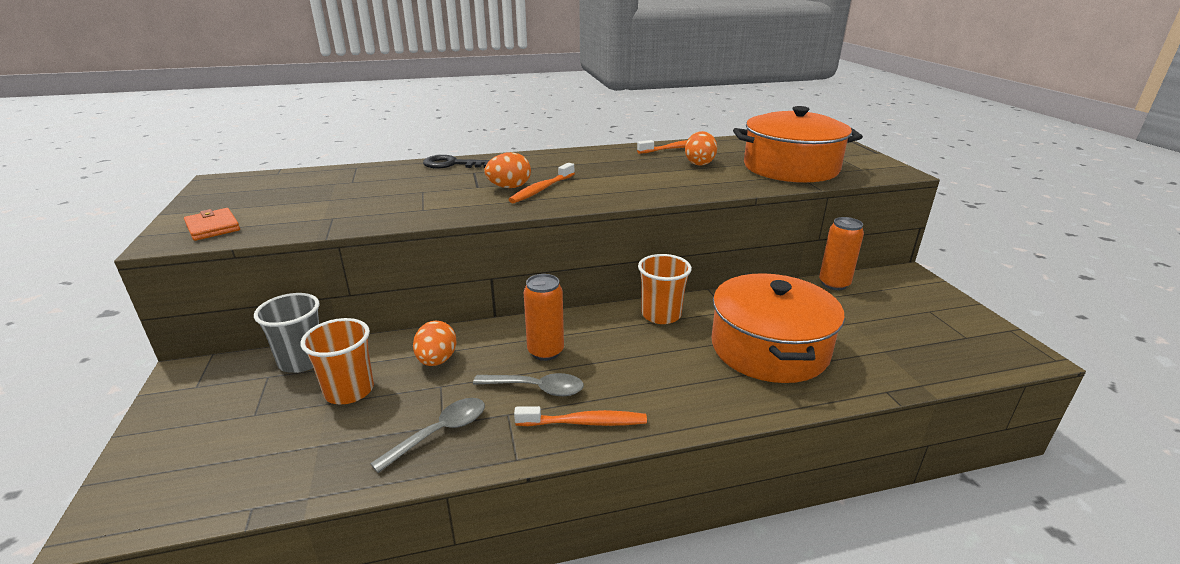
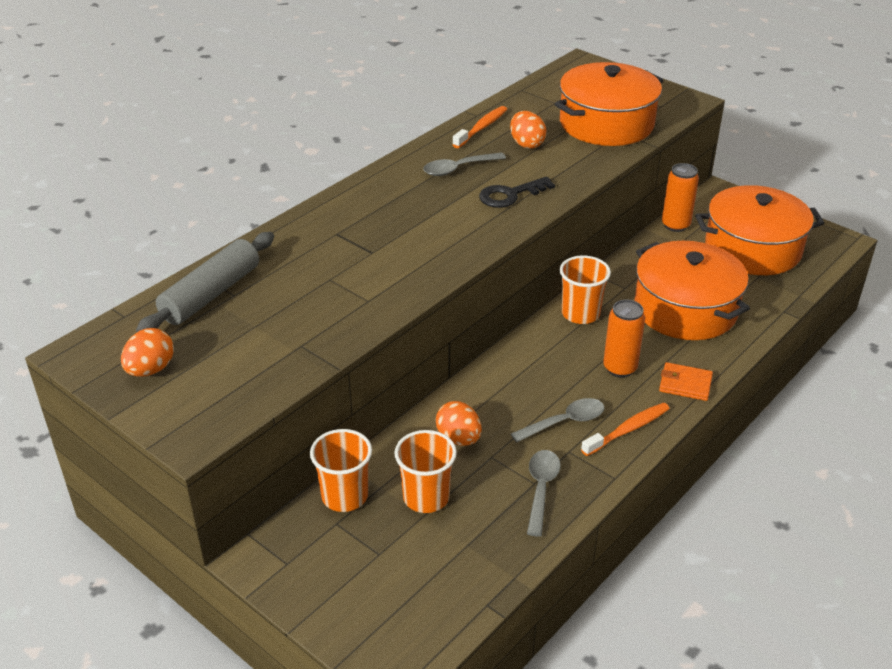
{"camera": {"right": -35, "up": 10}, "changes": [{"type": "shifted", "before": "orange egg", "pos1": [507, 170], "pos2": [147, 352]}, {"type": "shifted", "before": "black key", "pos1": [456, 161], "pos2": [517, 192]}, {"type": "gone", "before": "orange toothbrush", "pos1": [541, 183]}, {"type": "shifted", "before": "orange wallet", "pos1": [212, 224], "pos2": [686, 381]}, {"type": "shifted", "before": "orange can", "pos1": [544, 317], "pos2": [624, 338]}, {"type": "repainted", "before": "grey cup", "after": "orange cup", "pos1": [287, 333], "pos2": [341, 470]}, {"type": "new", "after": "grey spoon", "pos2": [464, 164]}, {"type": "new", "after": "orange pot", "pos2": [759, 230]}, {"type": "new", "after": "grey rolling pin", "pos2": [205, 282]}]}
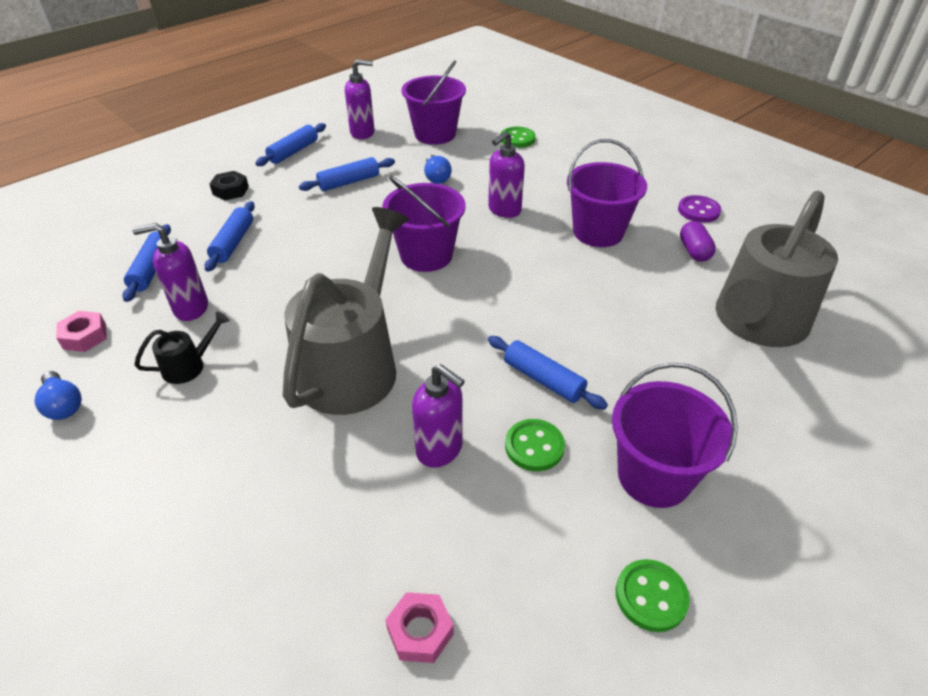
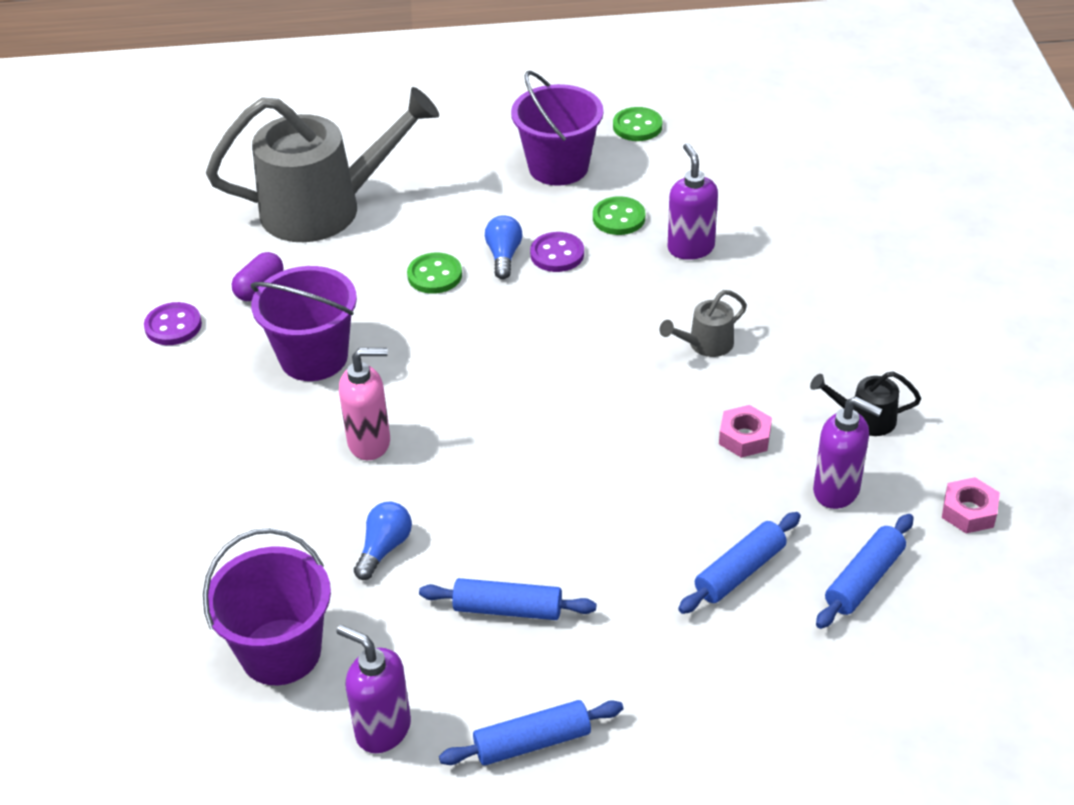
{"camera": {"right": -140, "up": 0}, "changes": [{"type": "shifted", "before": "green button", "pos1": [518, 137], "pos2": [434, 273]}, {"type": "repainted", "before": "purple soap dispenser", "after": "pink soap dispenser", "pos1": [506, 174], "pos2": [364, 404]}, {"type": "gone", "before": "black nut", "pos1": [229, 186]}, {"type": "gone", "before": "purple bucket", "pos1": [424, 224]}, {"type": "scaled", "before": "grey watering can", "pos1": [346, 311], "pos2": [703, 323], "scale": 0.41}, {"type": "swapped", "before": "blue rolling pin", "after": "purple button", "pos1": [548, 373], "pos2": [557, 252]}, {"type": "shifted", "before": "blue light bulb", "pos1": [58, 395], "pos2": [503, 247]}, {"type": "shifted", "before": "pink nut", "pos1": [419, 627], "pos2": [745, 431]}]}
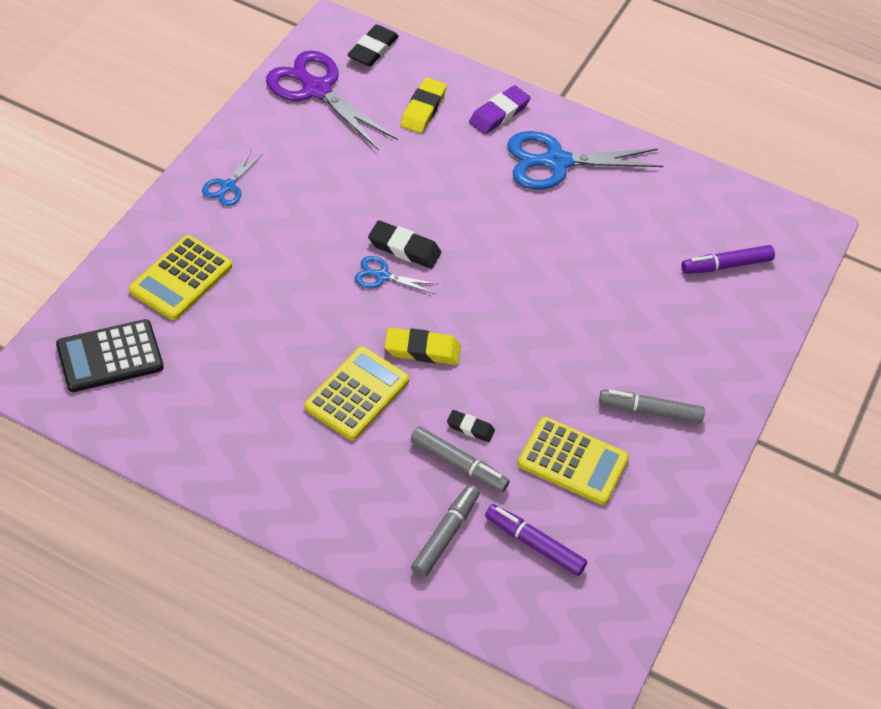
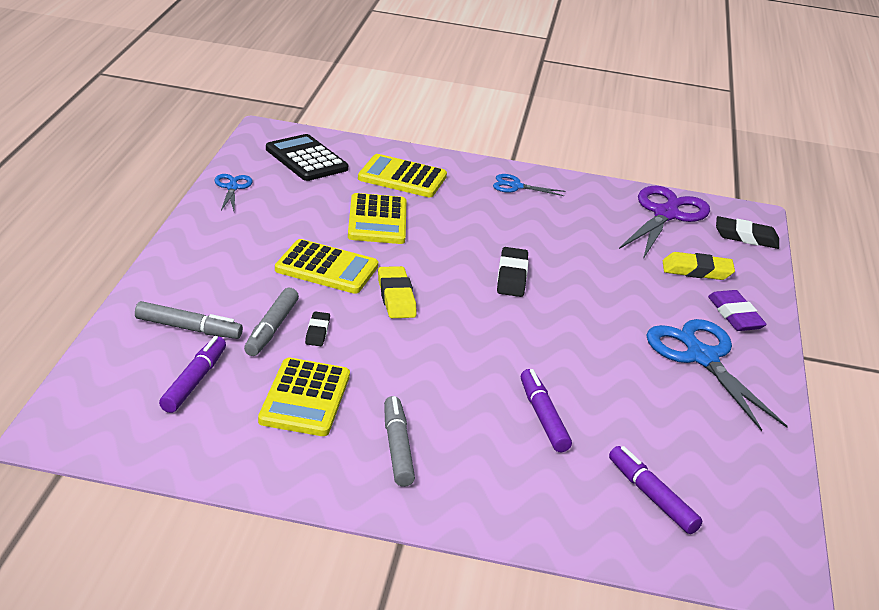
{"camera": {"right": 75, "up": -20}, "changes": [{"type": "rotated", "before": "purple eraser", "pos1": [500, 109], "pos2": [737, 310], "turn": 45}, {"type": "shifted", "before": "blue scissors", "pos1": [397, 275], "pos2": [233, 192]}, {"type": "new", "after": "yellow calculator", "pos2": [377, 218]}, {"type": "new", "after": "purple marker", "pos2": [546, 410]}]}
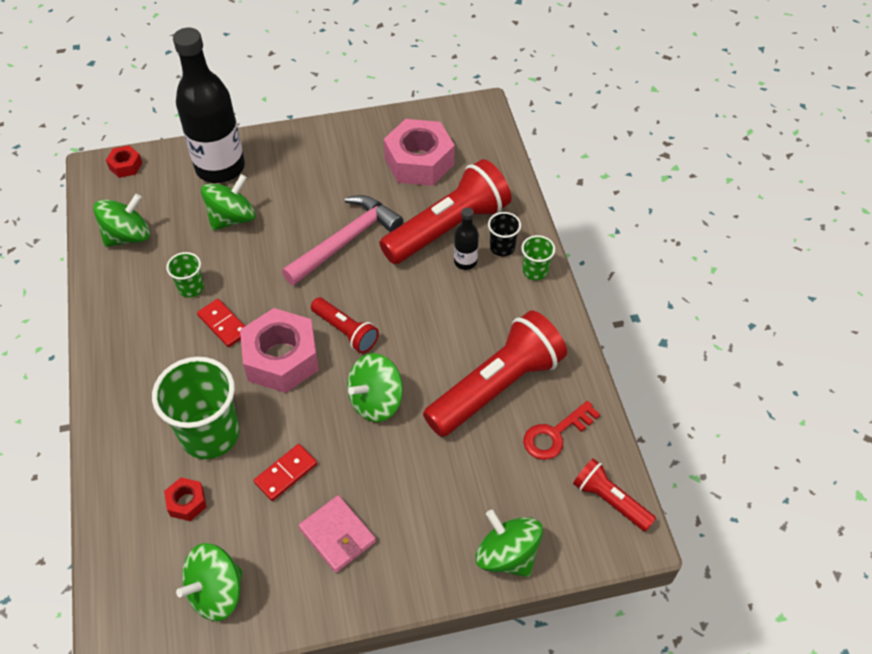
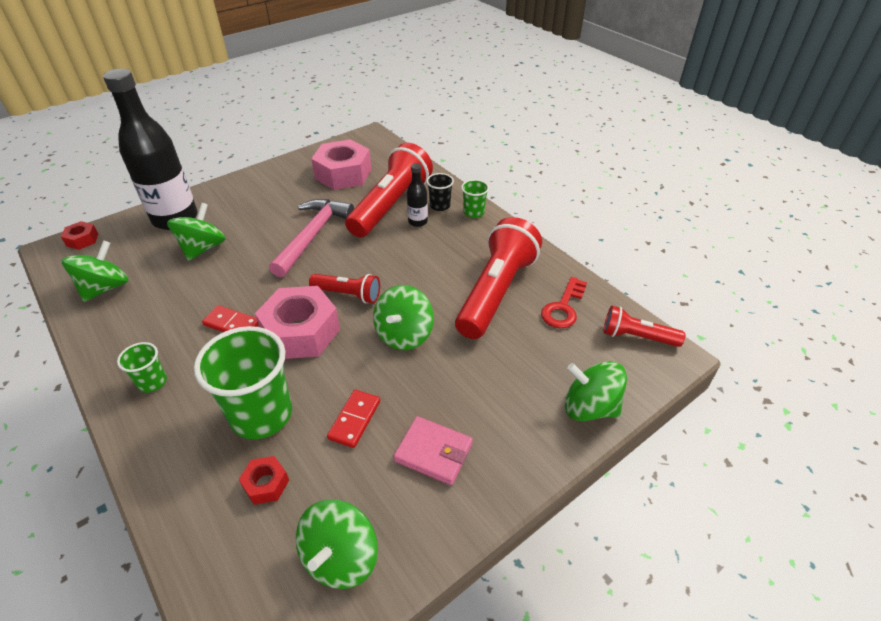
{"camera": {"right": -25, "up": -10}, "changes": [{"type": "shifted", "before": "green cup", "pos1": [185, 275], "pos2": [142, 367]}]}
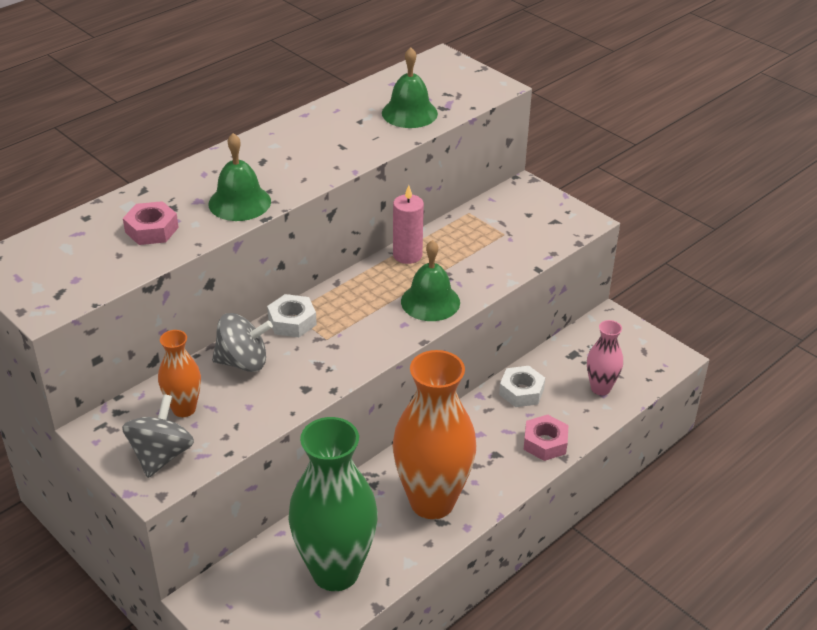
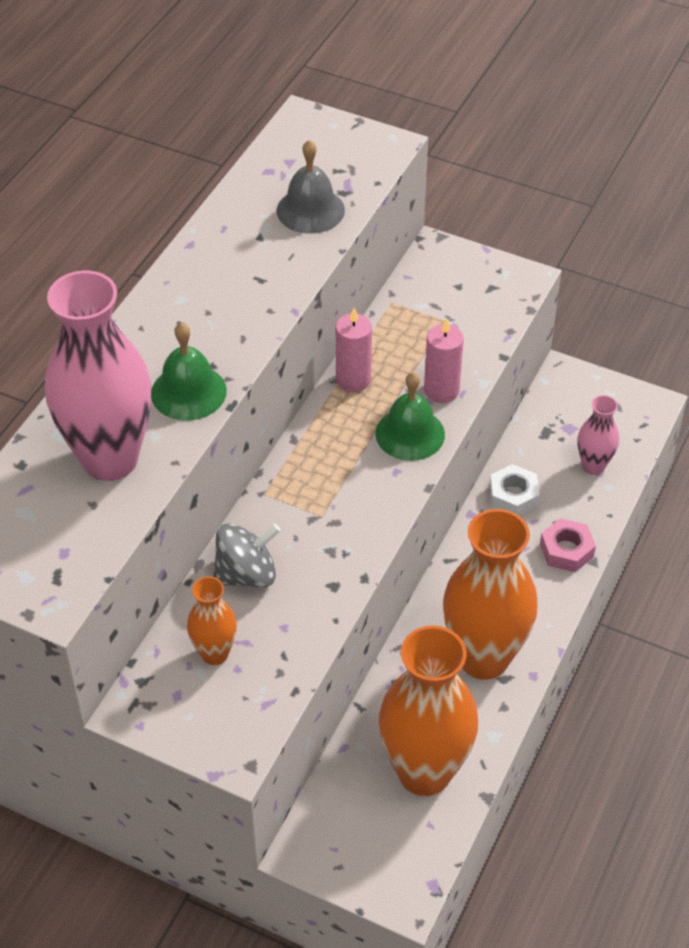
{"camera": {"right": -20, "up": 10}, "changes": [{"type": "repainted", "before": "green bell", "after": "grey bell", "pos1": [410, 87], "pos2": [311, 187]}, {"type": "swapped", "before": "pink nut", "after": "pink vase", "pos1": [151, 223], "pos2": [98, 376]}, {"type": "gone", "before": "white nut", "pos1": [292, 315]}, {"type": "gone", "before": "grey spinning top", "pos1": [158, 436]}, {"type": "repainted", "before": "green vase", "after": "orange vase", "pos1": [333, 504], "pos2": [428, 711]}, {"type": "new", "after": "pink candle", "pos2": [444, 360]}]}
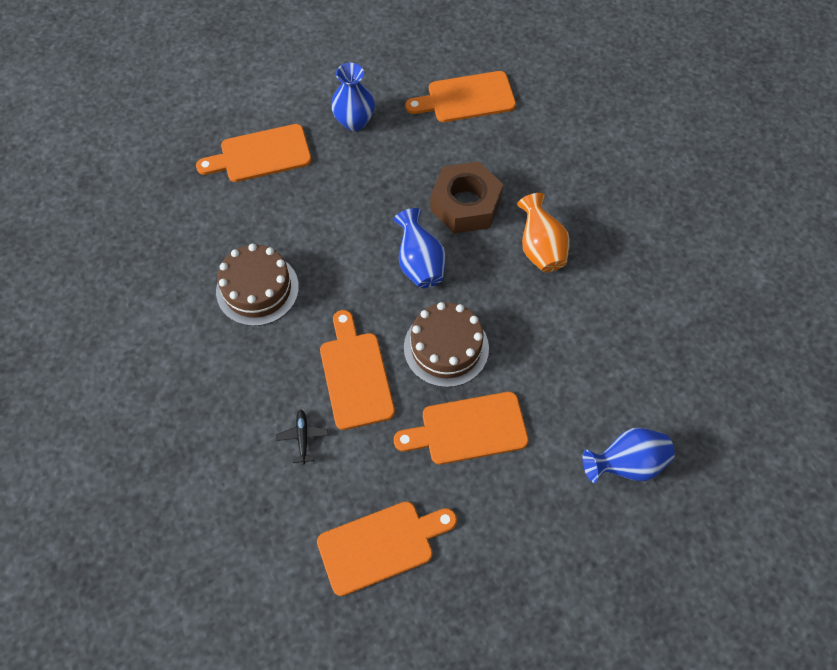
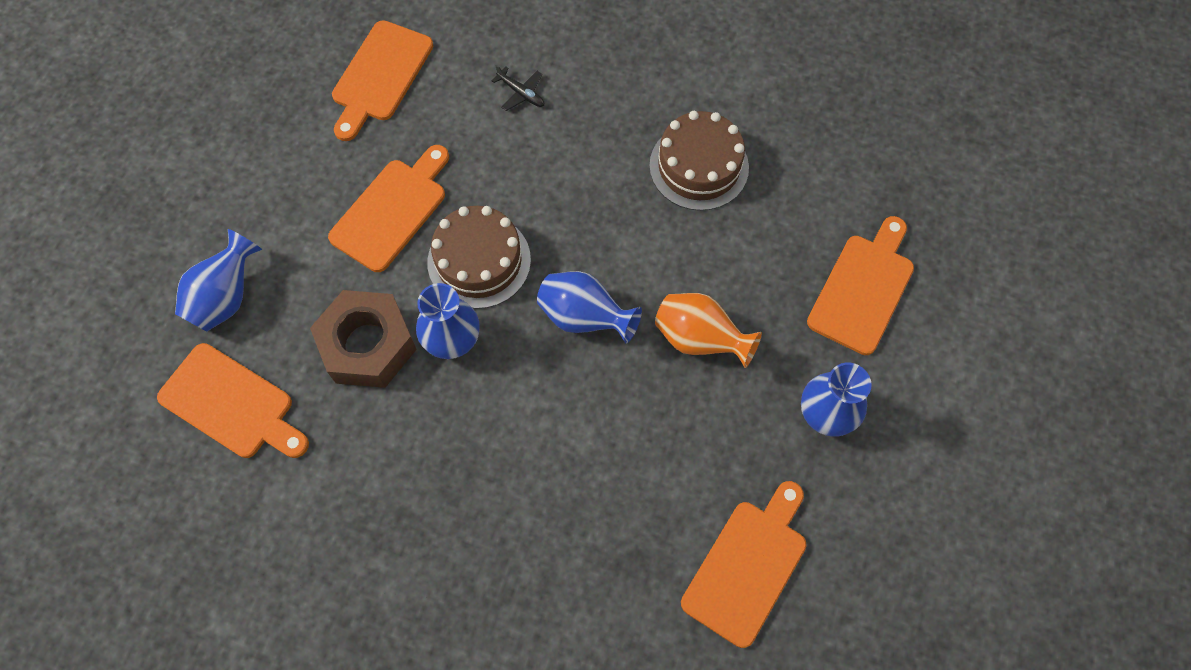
{"camera": {"right": 135, "up": 5}, "changes": [{"type": "shifted", "before": "brown nut", "pos1": [466, 197], "pos2": [363, 339]}, {"type": "shifted", "before": "orange vase", "pos1": [543, 232], "pos2": [708, 330]}, {"type": "shifted", "before": "orange cutting board", "pos1": [357, 370], "pos2": [233, 400]}, {"type": "new", "after": "blue vase", "pos2": [448, 321]}]}
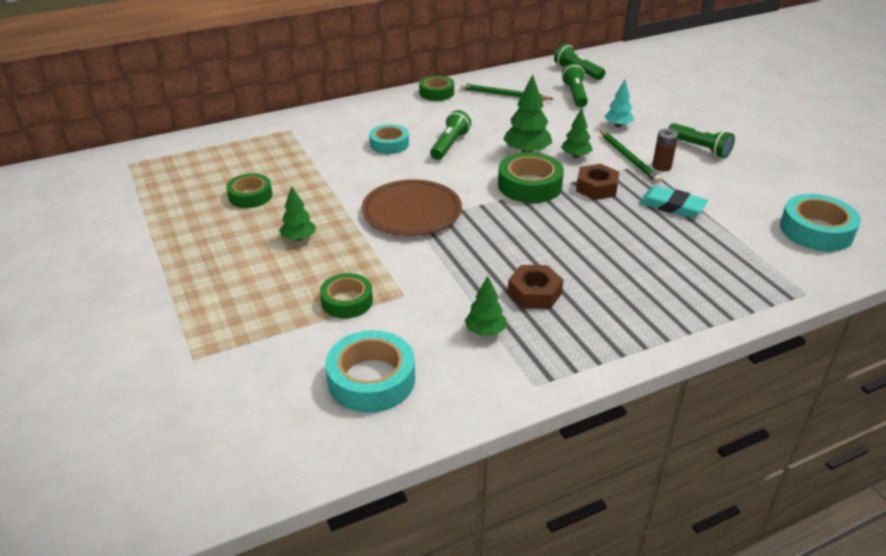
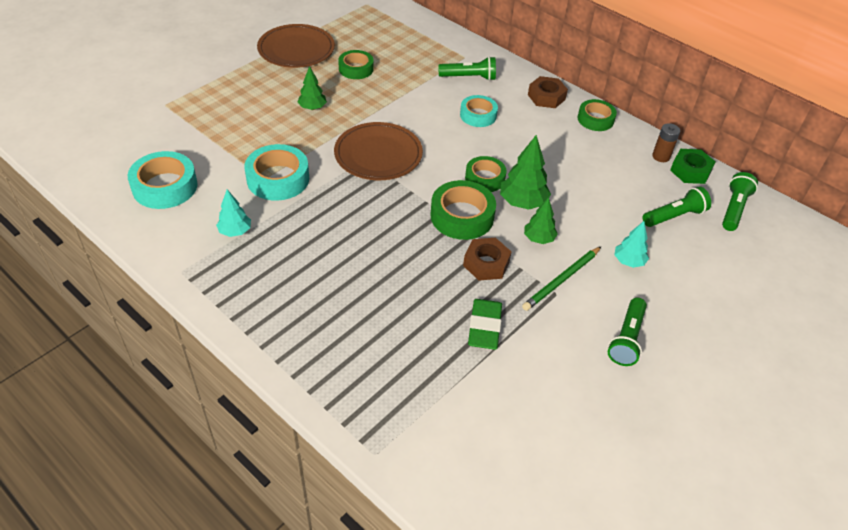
{"camera": {"right": 65, "up": 10}, "changes": [{"type": "gone", "before": "green pencil", "pos1": [507, 91]}, {"type": "shifted", "before": "green flashlight", "pos1": [450, 135], "pos2": [467, 68]}, {"type": "shifted", "before": "brown battery", "pos1": [665, 150], "pos2": [666, 142]}, {"type": "repainted", "before": "turquoise eraser", "after": "green eraser", "pos1": [673, 202], "pos2": [485, 324]}, {"type": "shifted", "before": "turquoise tape", "pos1": [820, 222], "pos2": [276, 172]}, {"type": "shifted", "before": "brown nut", "pos1": [535, 287], "pos2": [548, 92]}, {"type": "shifted", "before": "green tape", "pos1": [346, 296], "pos2": [486, 174]}, {"type": "repainted", "before": "green tree", "after": "turquoise tree", "pos1": [485, 306], "pos2": [233, 213]}, {"type": "new", "after": "brown plate", "pos2": [296, 46]}, {"type": "new", "after": "green nut", "pos2": [692, 166]}]}
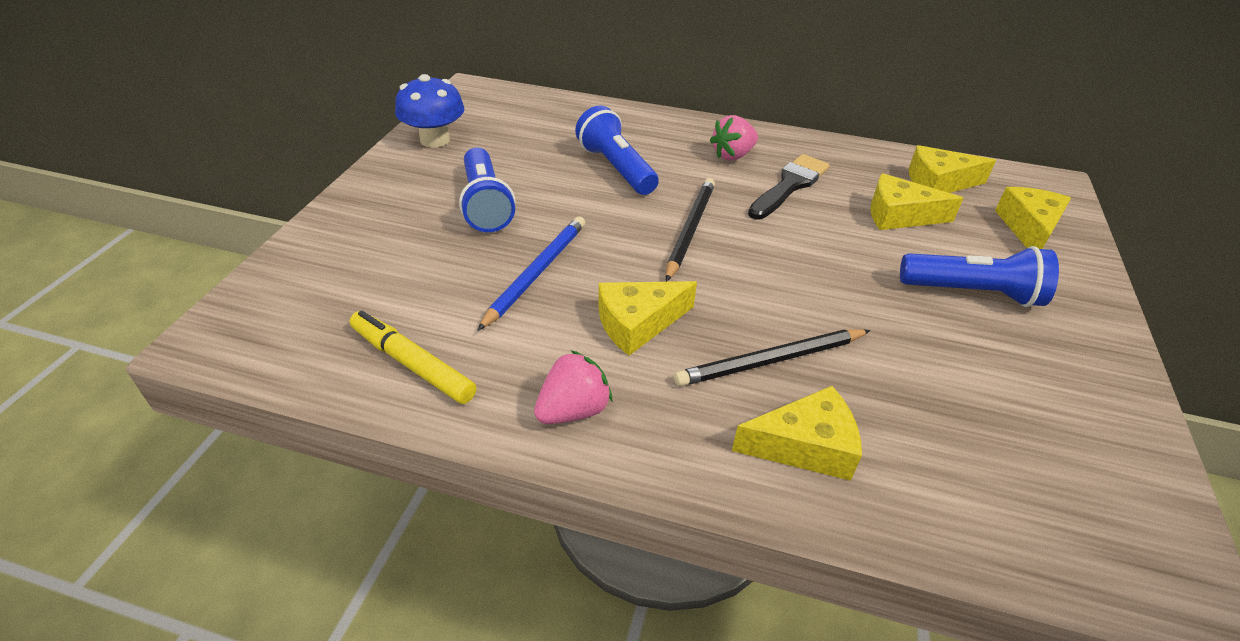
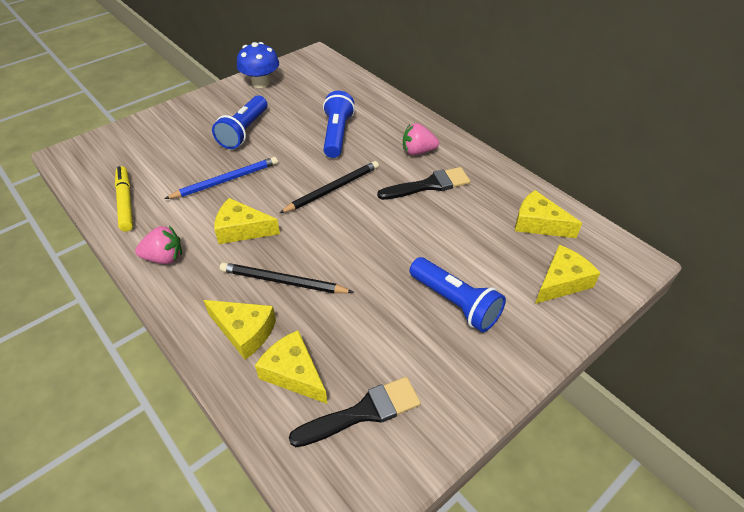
{"camera": {"right": 35, "up": 5}, "changes": [{"type": "shifted", "before": "yellow cheese", "pos1": [917, 201], "pos2": [291, 367]}, {"type": "new", "after": "black brush", "pos2": [355, 412]}]}
